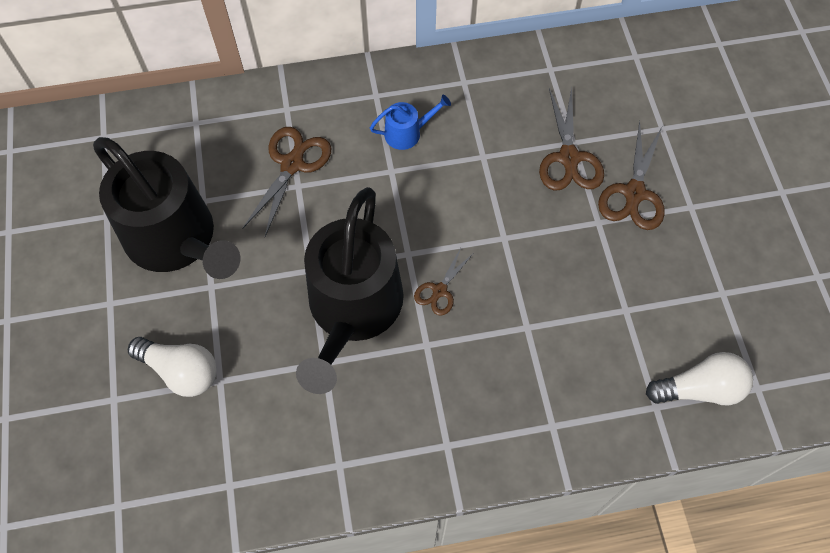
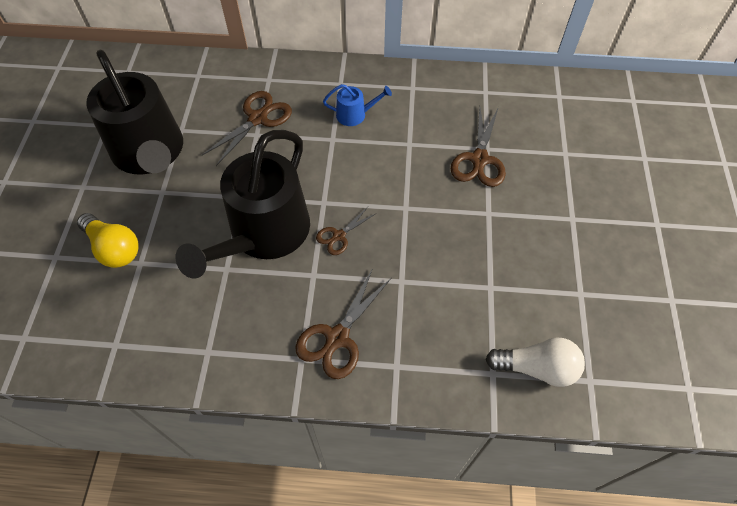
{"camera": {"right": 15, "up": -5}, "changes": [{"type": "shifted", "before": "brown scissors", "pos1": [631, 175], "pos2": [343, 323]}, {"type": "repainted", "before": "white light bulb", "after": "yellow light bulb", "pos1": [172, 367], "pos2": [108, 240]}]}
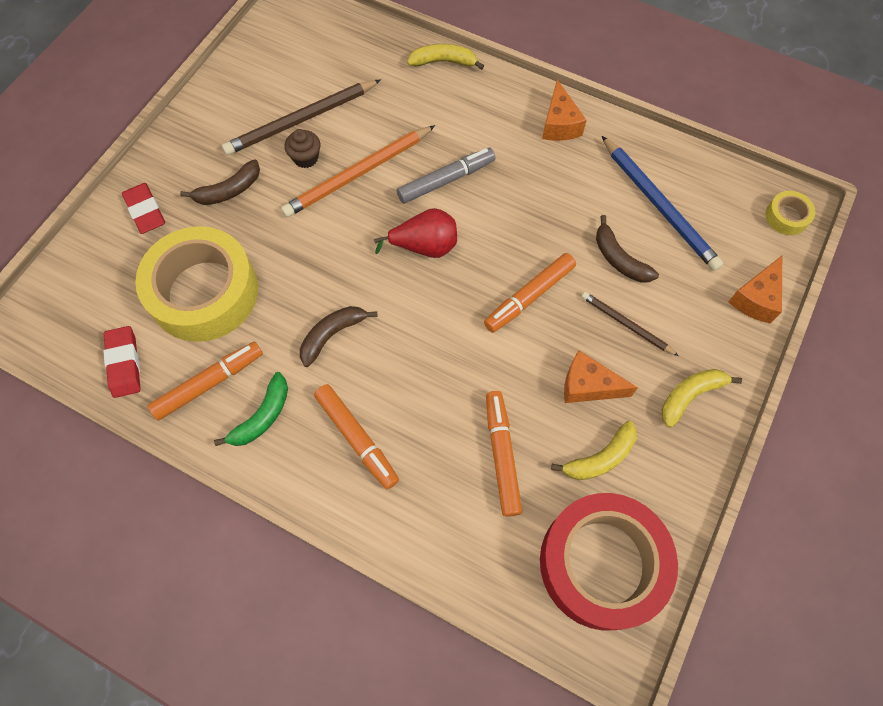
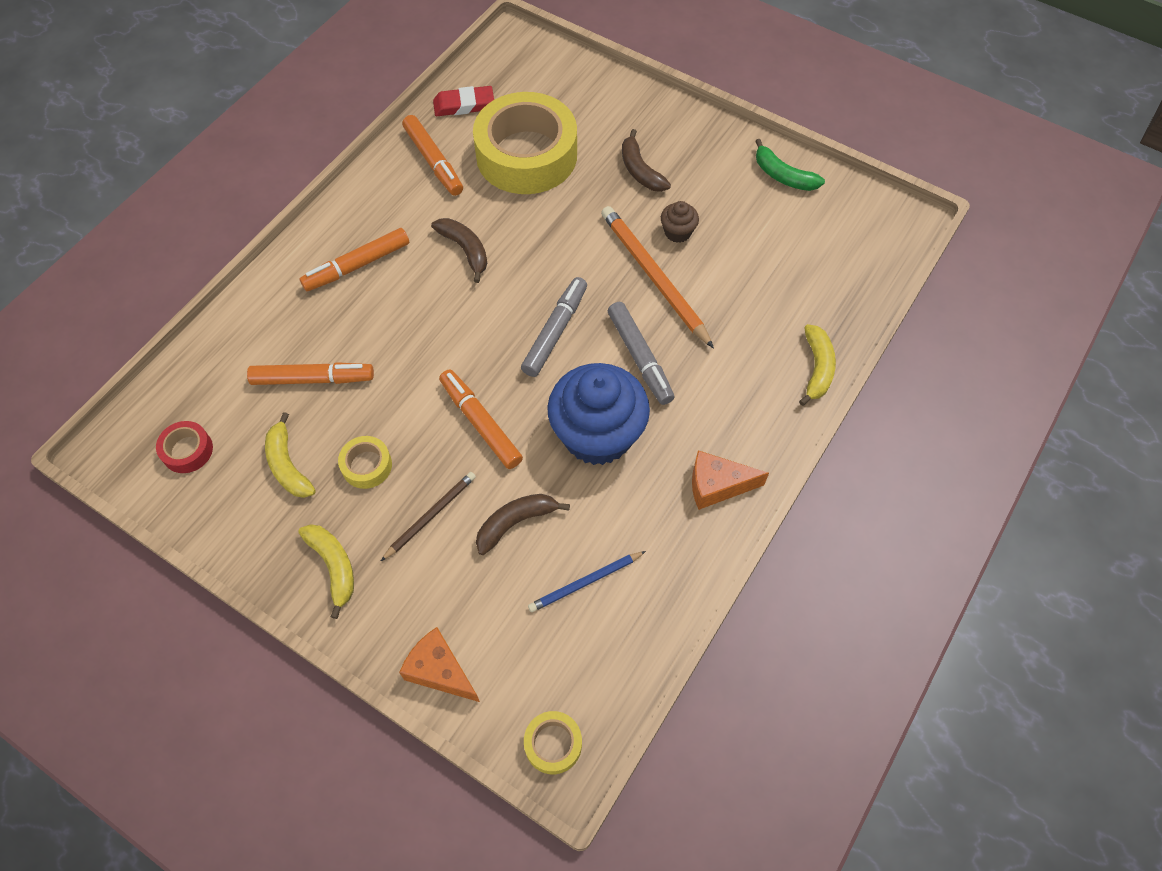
{"camera": {"right": 95, "up": -5}, "changes": [{"type": "gone", "before": "brown pencil", "pos1": [301, 117]}, {"type": "scaled", "before": "blue pencil", "pos1": [662, 203], "pos2": [587, 581], "scale": 0.56}, {"type": "gone", "before": "red eraser", "pos1": [143, 208]}, {"type": "swapped", "before": "red pear", "after": "grey marker", "pos1": [415, 233], "pos2": [554, 327]}, {"type": "swapped", "before": "orange cheese", "after": "yellow tape", "pos1": [601, 376], "pos2": [365, 462]}, {"type": "shifted", "before": "green banana", "pos1": [251, 409], "pos2": [790, 165]}, {"type": "scaled", "before": "red tape", "pos1": [609, 562], "pos2": [184, 447], "scale": 0.41}, {"type": "new", "after": "blue cupcake", "pos2": [598, 414]}]}
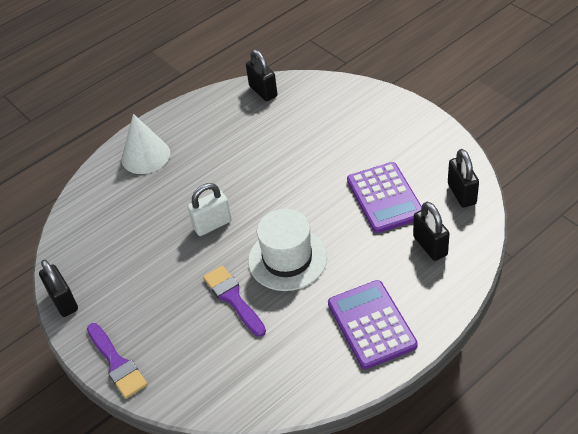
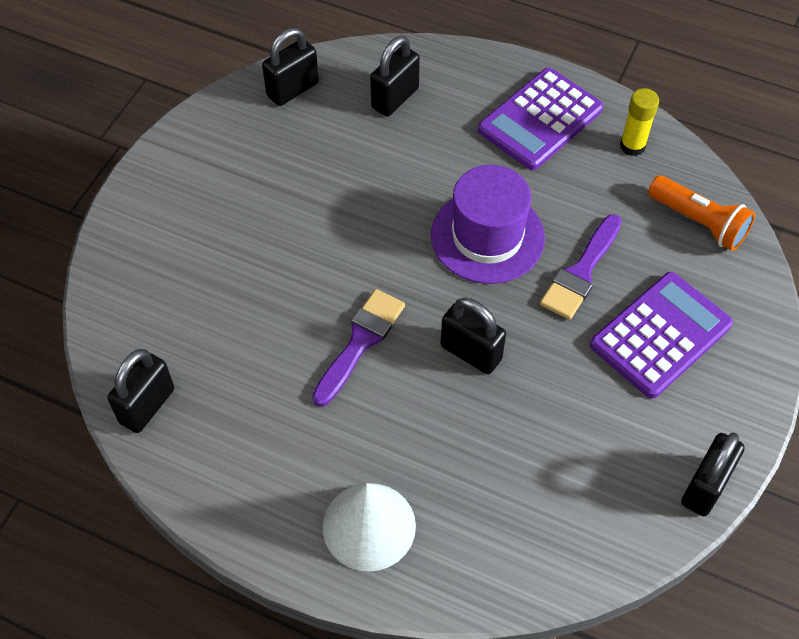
{"camera": {"right": -120, "up": 10}, "changes": [{"type": "shifted", "before": "purple calculator", "pos1": [384, 197], "pos2": [661, 335]}, {"type": "repainted", "before": "white padlock", "after": "black padlock", "pos1": [209, 209], "pos2": [473, 336]}, {"type": "repainted", "before": "white hat", "after": "purple hat", "pos1": [287, 250], "pos2": [488, 224]}, {"type": "shifted", "before": "purple brush", "pos1": [117, 361], "pos2": [358, 348]}, {"type": "new", "after": "yellow glue stick", "pos2": [639, 122]}, {"type": "new", "after": "orange flashlight", "pos2": [701, 213]}]}
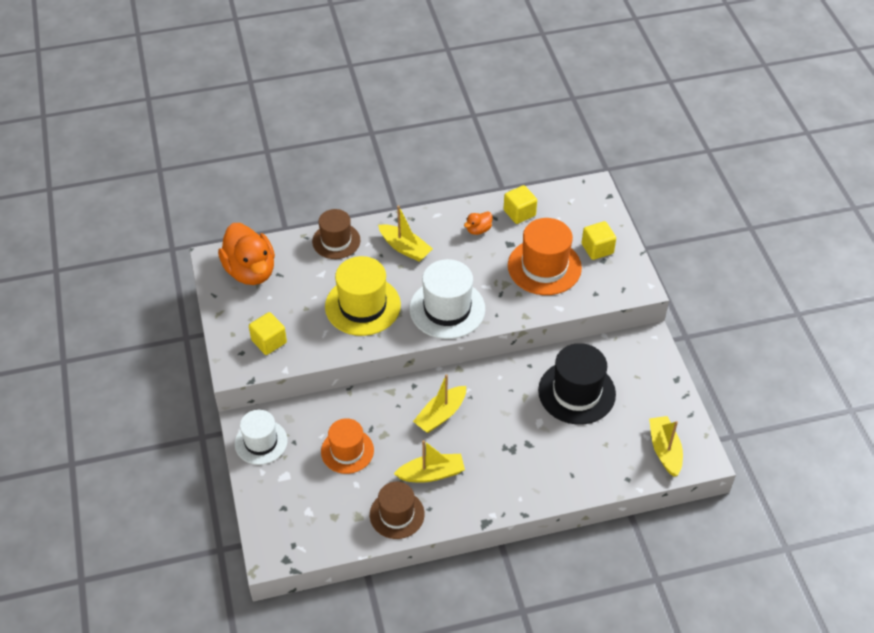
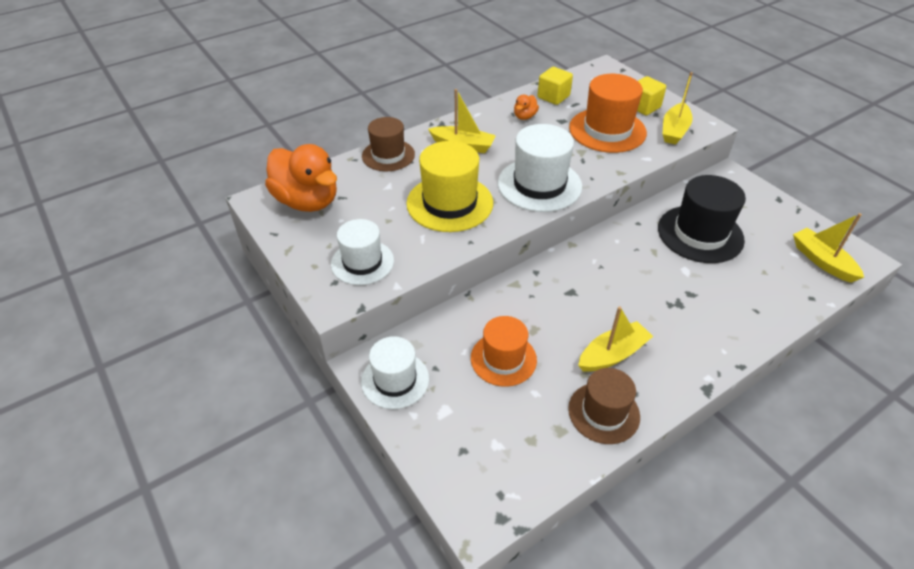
{"camera": {"right": -20, "up": -5}, "changes": [{"type": "swapped", "before": "yellow cube", "after": "white hat", "pos1": [268, 333], "pos2": [362, 252]}, {"type": "shifted", "before": "yellow boat", "pos1": [439, 403], "pos2": [678, 108]}]}
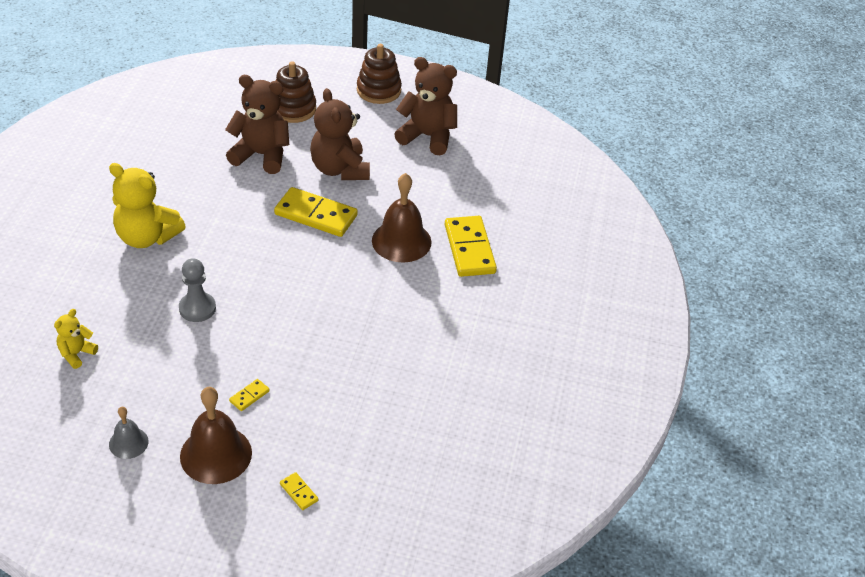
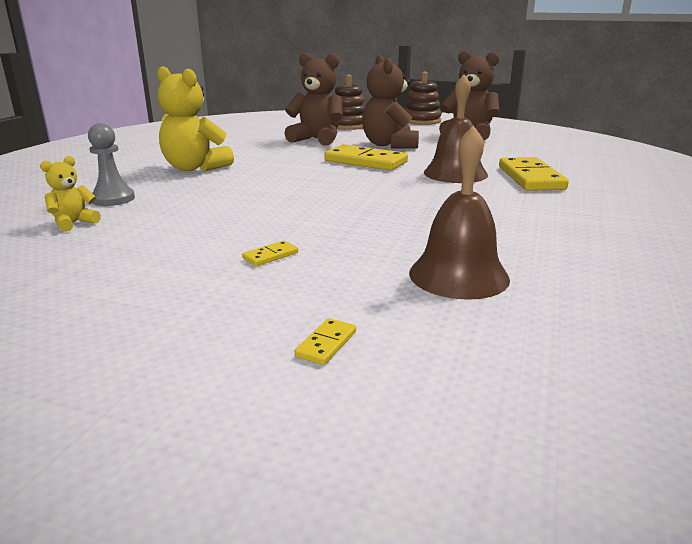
{"camera": {"right": 10, "up": -20}, "changes": [{"type": "shifted", "before": "grey pawn", "pos1": [197, 290], "pos2": [111, 164]}, {"type": "shifted", "before": "brown bell", "pos1": [216, 435], "pos2": [459, 212]}, {"type": "gone", "before": "grey bell", "pos1": [129, 433]}, {"type": "rotated", "before": "yellow domino", "pos1": [299, 491], "pos2": [325, 341], "turn": 60}]}
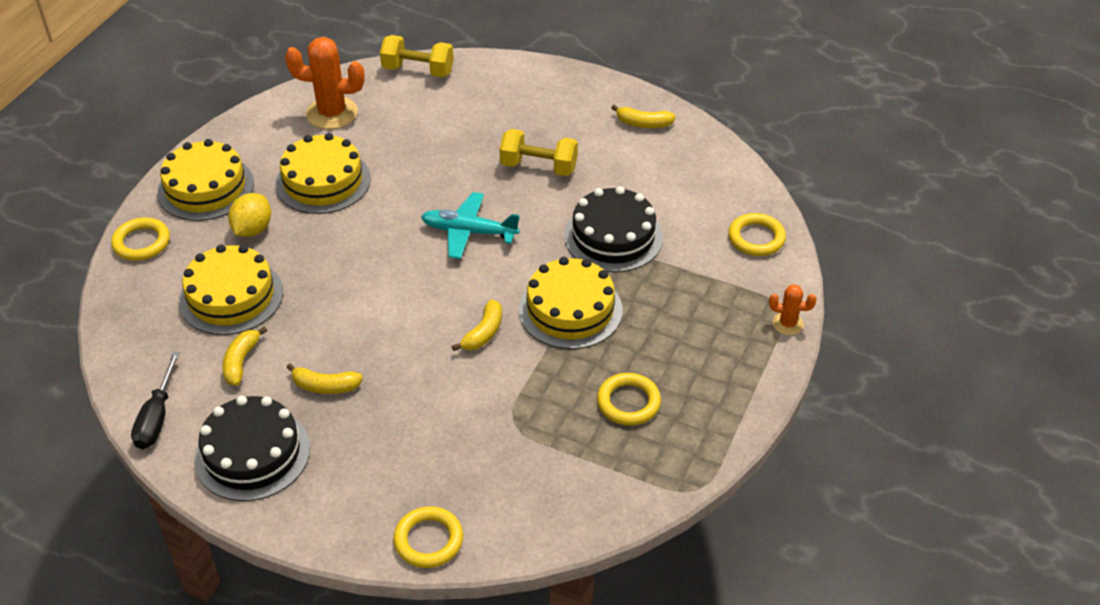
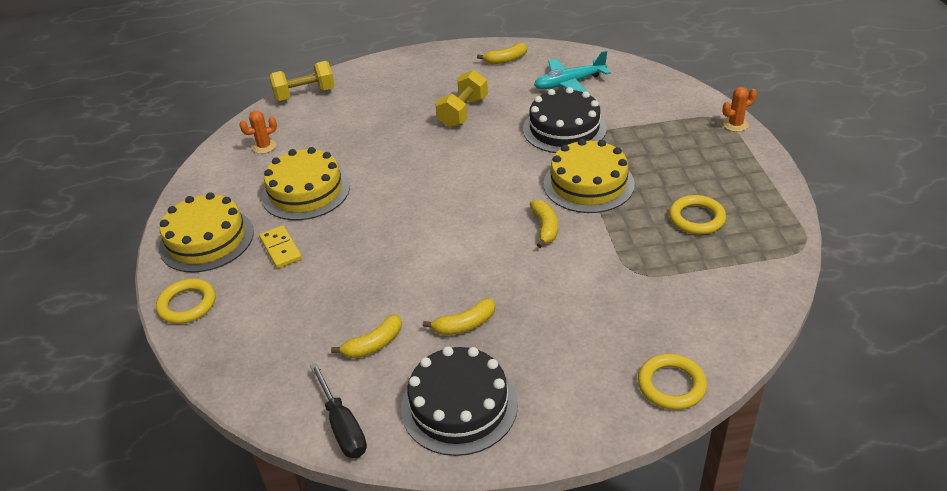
{"camera": {"right": -30, "up": -5}, "changes": [{"type": "scaled", "before": "orange cactus", "pos1": [325, 83], "pos2": [258, 132], "scale": 0.51}, {"type": "rotated", "before": "yellow dumbbell", "pos1": [539, 152], "pos2": [461, 99], "turn": -45}, {"type": "shifted", "before": "turquoise plane", "pos1": [470, 225], "pos2": [572, 72]}, {"type": "swapped", "before": "yellow lemon", "after": "yellow domino", "pos1": [249, 215], "pos2": [280, 246]}, {"type": "gone", "before": "yellow ring", "pos1": [757, 234]}, {"type": "gone", "before": "yellow cake", "pos1": [231, 289]}, {"type": "rotated", "before": "yellow banana", "pos1": [244, 356], "pos2": [366, 336], "turn": -105}]}
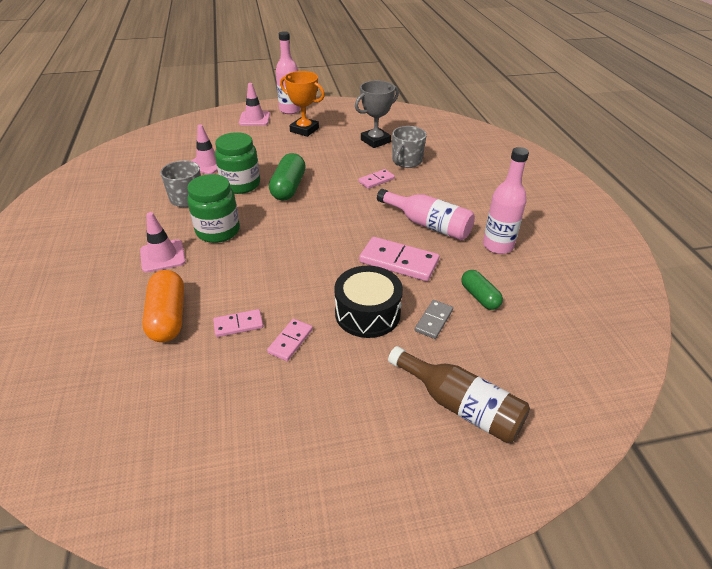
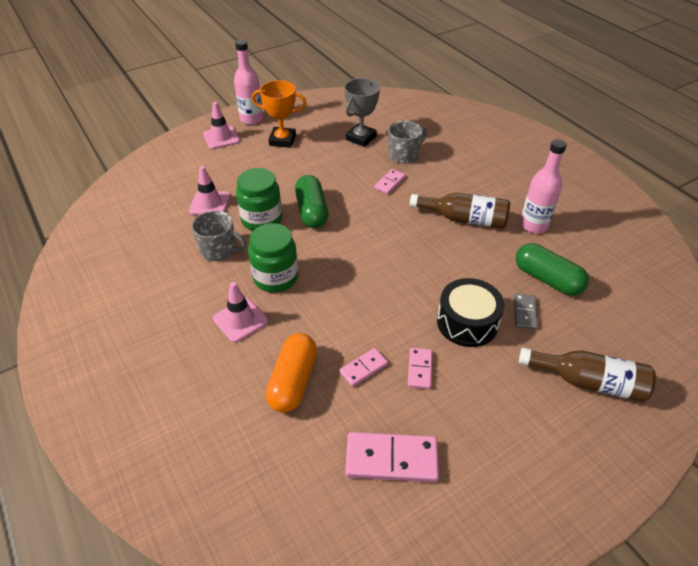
{"camera": {"right": -20, "up": 5}, "changes": [{"type": "rotated", "before": "grey mug", "pos1": [409, 147], "pos2": [407, 142], "turn": -135}, {"type": "repainted", "before": "pink bottle", "after": "brown bottle", "pos1": [426, 214], "pos2": [460, 211]}, {"type": "shifted", "before": "pink domino", "pos1": [399, 259], "pos2": [392, 457]}, {"type": "rotated", "before": "orange capsule", "pos1": [163, 306], "pos2": [291, 373], "turn": 45}, {"type": "scaled", "before": "green capsule", "pos1": [482, 290], "pos2": [552, 269], "scale": 1.6}]}
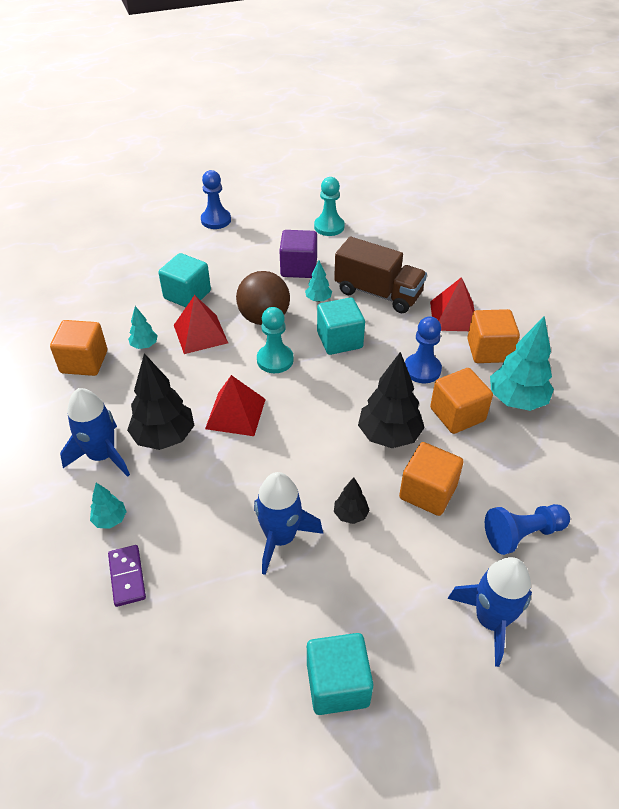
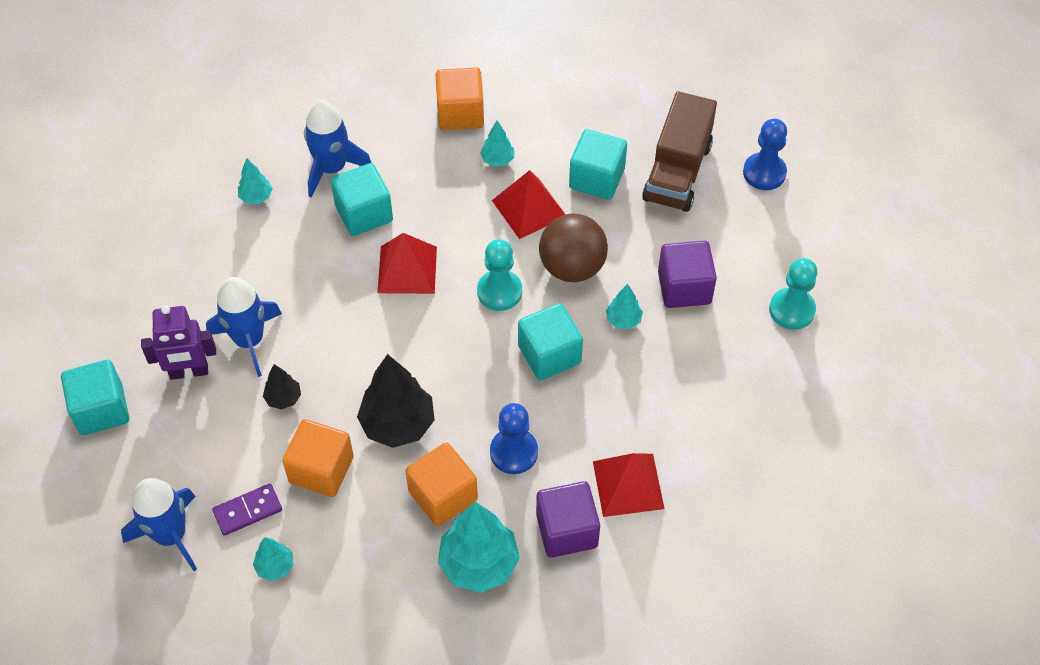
{"camera": {"right": 80, "up": 10}, "changes": [{"type": "shifted", "before": "brown truck", "pos1": [380, 275], "pos2": [679, 151]}, {"type": "repainted", "before": "orange cube", "after": "purple cube", "pos1": [493, 336], "pos2": [568, 519]}, {"type": "swapped", "before": "black tree", "after": "turquoise cube", "pos1": [161, 401], "pos2": [362, 199]}, {"type": "swapped", "before": "blue pawn", "after": "turquoise tree", "pos1": [527, 529], "pos2": [273, 559]}, {"type": "shifted", "before": "purple domino", "pos1": [127, 576], "pos2": [247, 510]}, {"type": "new", "after": "purple robot", "pos2": [178, 342]}]}
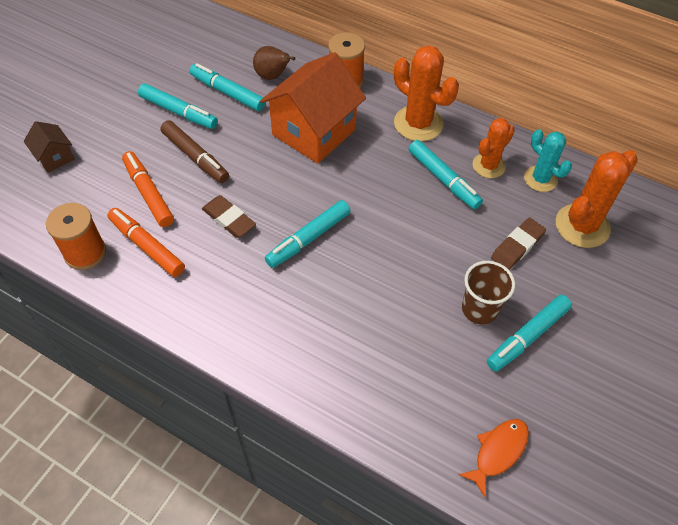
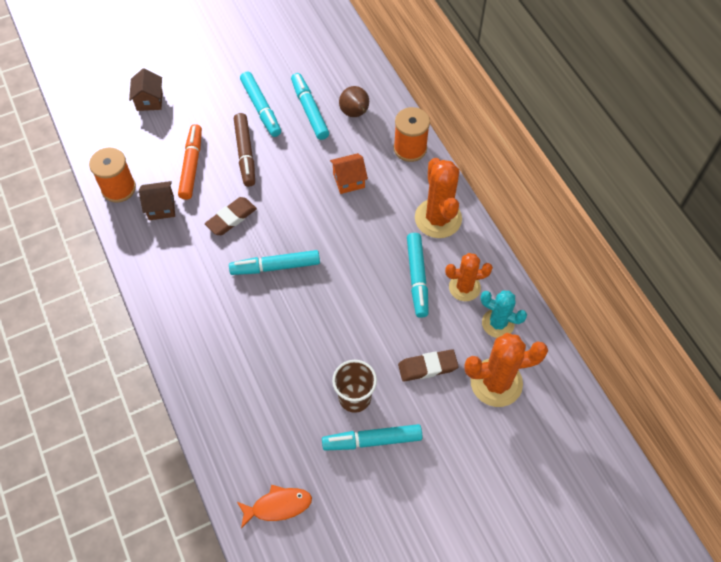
{"camera": {"right": 35, "up": 5}, "changes": [{"type": "scaled", "before": "orange house", "pos1": [313, 108], "pos2": [349, 173], "scale": 0.47}, {"type": "rotated", "before": "turquoise cactus", "pos1": [548, 160], "pos2": [503, 314], "turn": -60}, {"type": "rotated", "before": "brown eraser", "pos1": [229, 216], "pos2": [231, 216], "turn": 60}, {"type": "swapped", "before": "orange marker", "after": "brown house", "pos1": [146, 242], "pos2": [157, 200]}]}
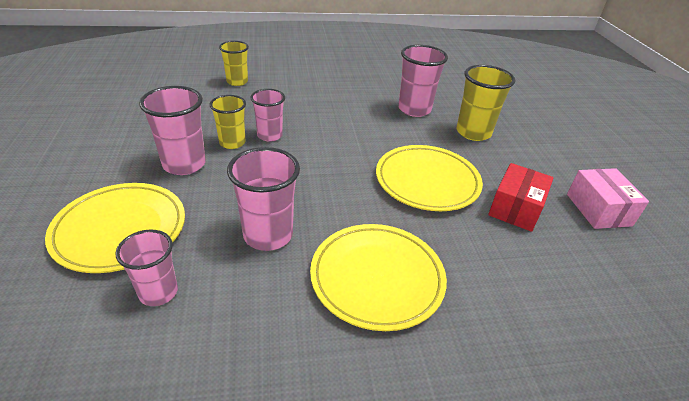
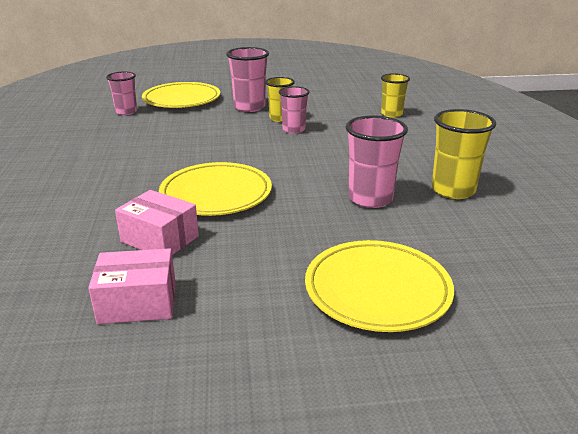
{"camera": {"right": 95, "up": -10}, "changes": [{"type": "shifted", "before": "yellow cup", "pos1": [486, 103], "pos2": [464, 154]}, {"type": "gone", "before": "pink cup", "pos1": [263, 199]}, {"type": "repainted", "before": "red box", "after": "pink box", "pos1": [521, 197], "pos2": [157, 222]}, {"type": "shifted", "before": "yellow plate", "pos1": [378, 277], "pos2": [379, 286]}]}
